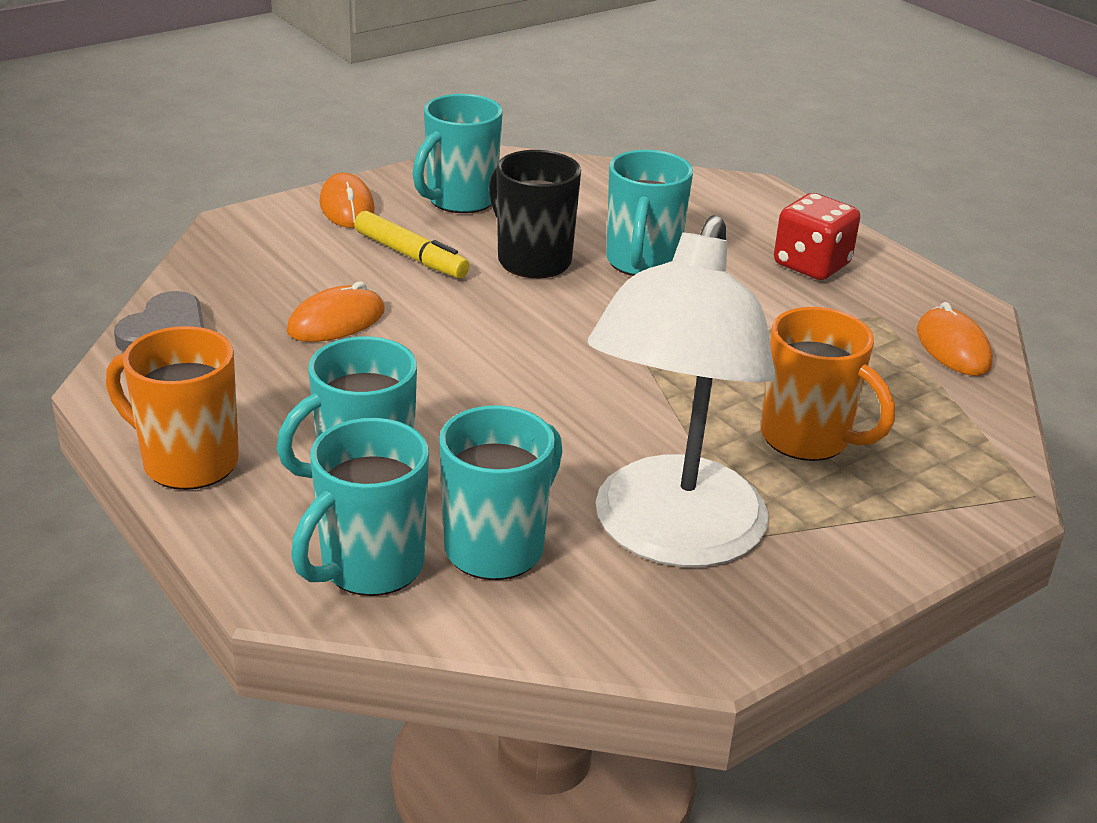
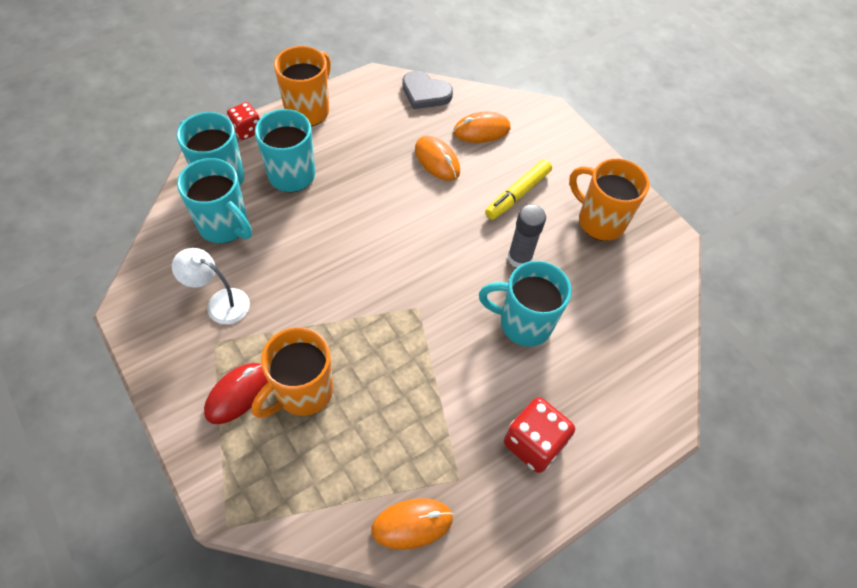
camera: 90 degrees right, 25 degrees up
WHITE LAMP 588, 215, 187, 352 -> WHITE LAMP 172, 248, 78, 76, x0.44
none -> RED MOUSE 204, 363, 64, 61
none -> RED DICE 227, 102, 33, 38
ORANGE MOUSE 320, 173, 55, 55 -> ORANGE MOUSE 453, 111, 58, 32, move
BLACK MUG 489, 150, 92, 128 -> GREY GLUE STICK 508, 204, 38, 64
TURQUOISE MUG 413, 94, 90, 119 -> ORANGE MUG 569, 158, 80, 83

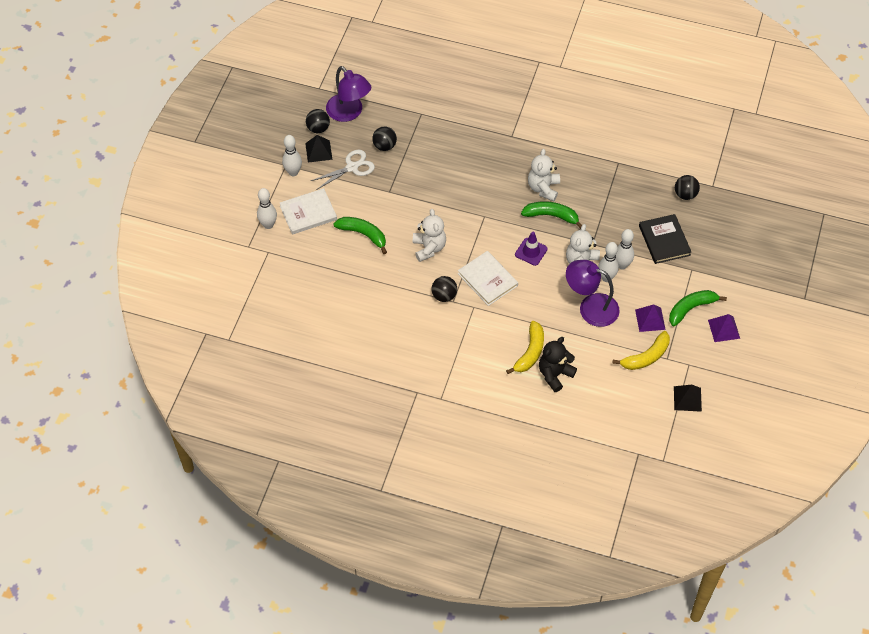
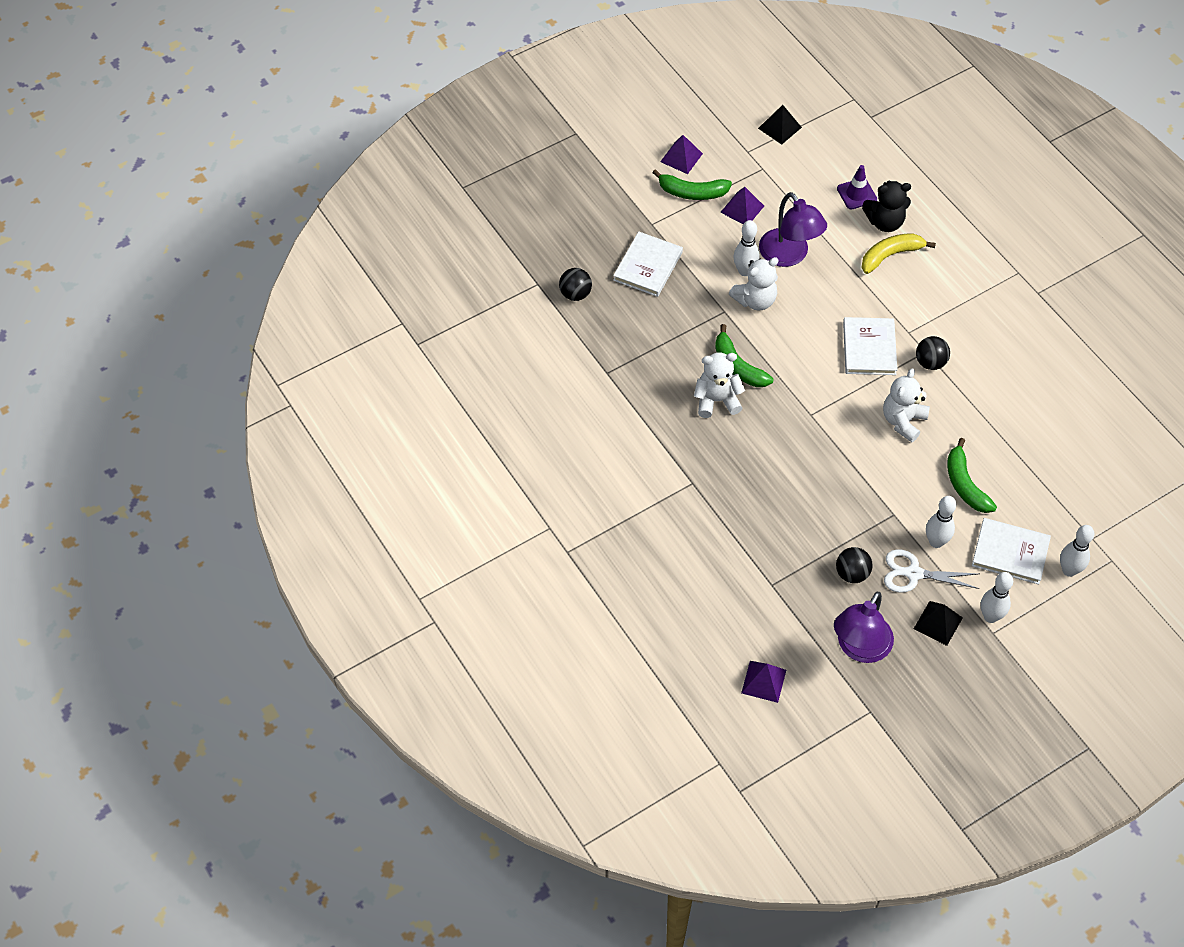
camera: 140 degrees left, 0 degrees up
BLACK BOOK 639, 214, 52, 50 -> WHITE BOOK 613, 231, 70, 66
WHITE TEDDY BEAR 528, 149, 32, 52 -> WHITE TEDDY BEAR 694, 353, 51, 65, 150 degrees counterclockwise
none -> PURPLE PYRAMID 741, 661, 45, 42
PURPLE LAMP 326, 66, 45, 56 -> PURPLE LAMP 834, 592, 60, 71, 150 degrees counterclockwise
PURPLE TRAFFIC CONE 515, 232, 33, 34 -> PURPLE TRAFFIC CONE 837, 165, 40, 44, move
WHITE BOWLING PIN 616, 229, 18, 41 -> WHITE BOWLING PIN 926, 496, 30, 52, move
BLACK BALL 306, 109, 24, 24 -> none
YELLOW BANANA 612, 331, 58, 39 -> none

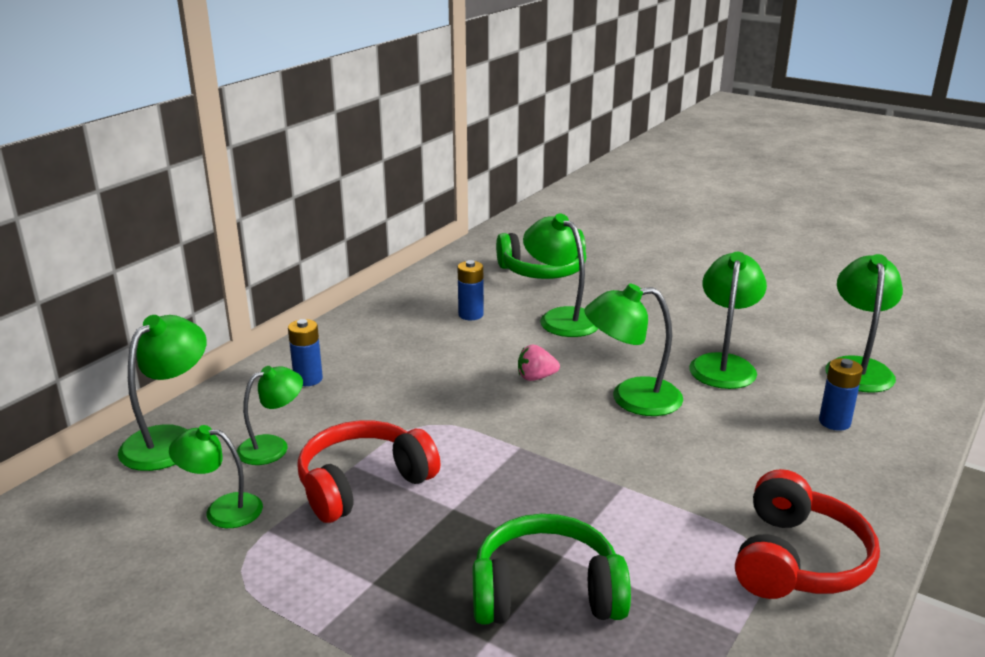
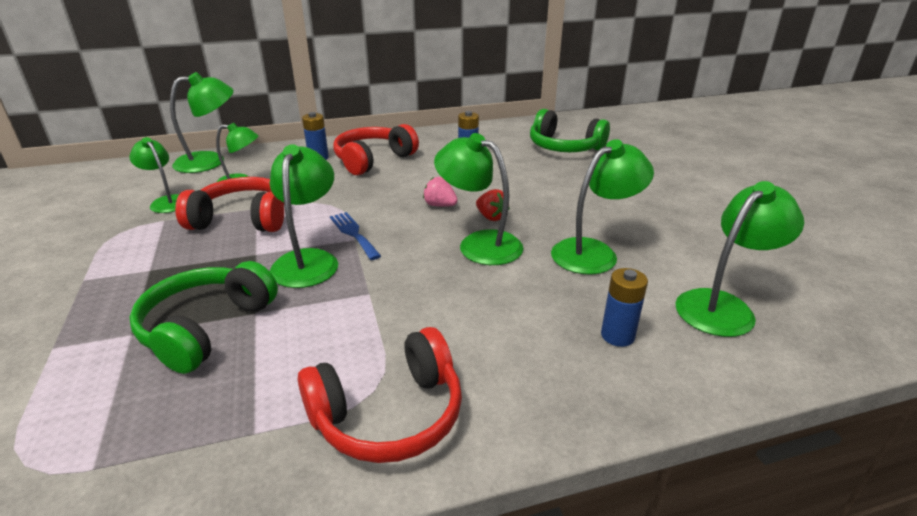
camera: 40 degrees right, 5 degrees up
GREEN HEADPHONES 473, 514, 158, 111 -> GREEN HEADPHONES 129, 261, 149, 113, 105 degrees counterclockwise
GREEN LAMP 523, 214, 75, 123 -> GREEN LAMP 270, 144, 68, 144, move
none -> BLUE FORK 330, 212, 51, 48
none -> RED HEADPHONES 333, 124, 86, 51
none -> RED STRAWBERRY 476, 189, 34, 32

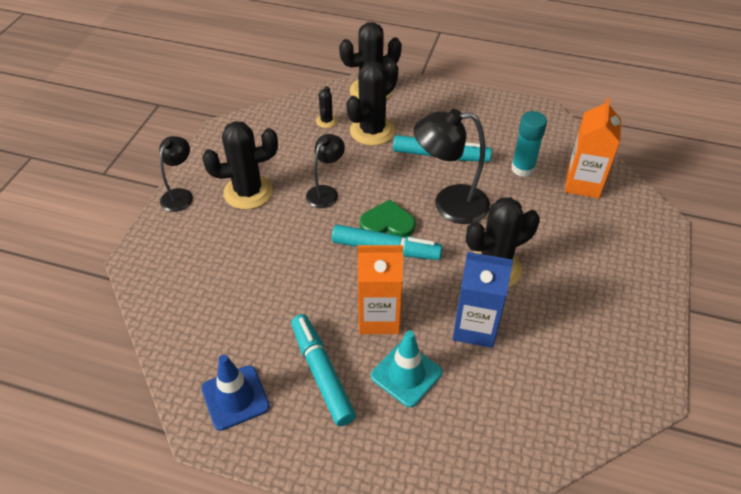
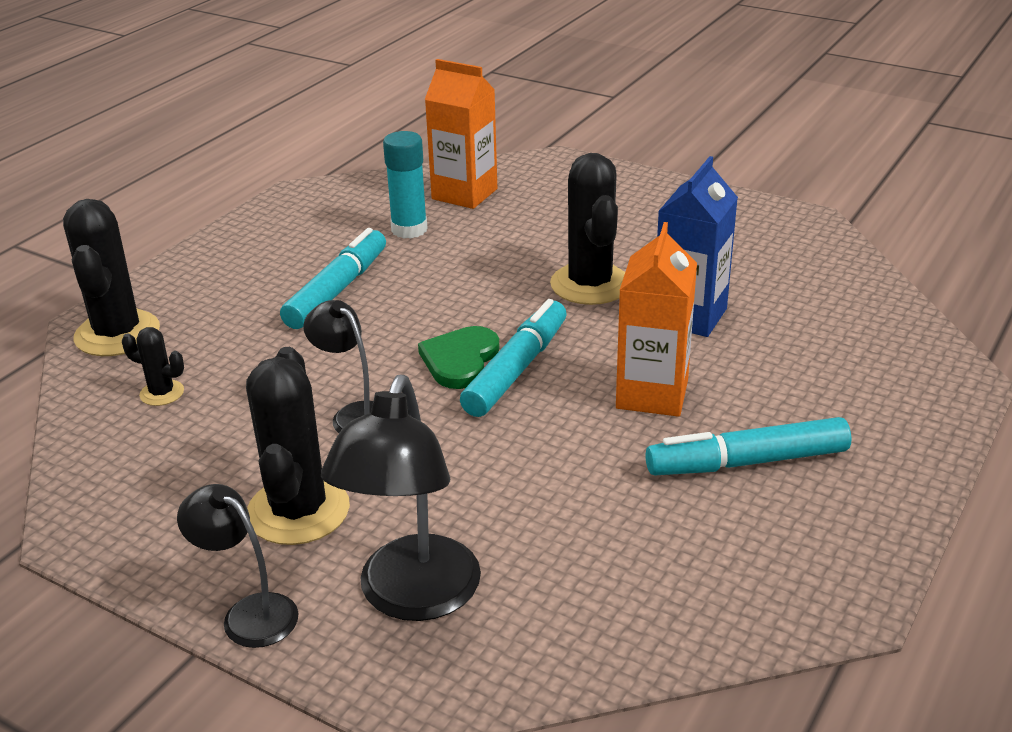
camera: 75 degrees left, 15 degrees down
BLACK LAMP 414, 109, 76, 115 -> BLACK LAMP 321, 375, 160, 246, move
BLUE TRAFFIC CONE 201, 355, 69, 76 -> none
BLACK CACTUS 346, 60, 52, 86 -> none
TURQUOISE TRAFFIC CONE 371, 331, 72, 76 -> none

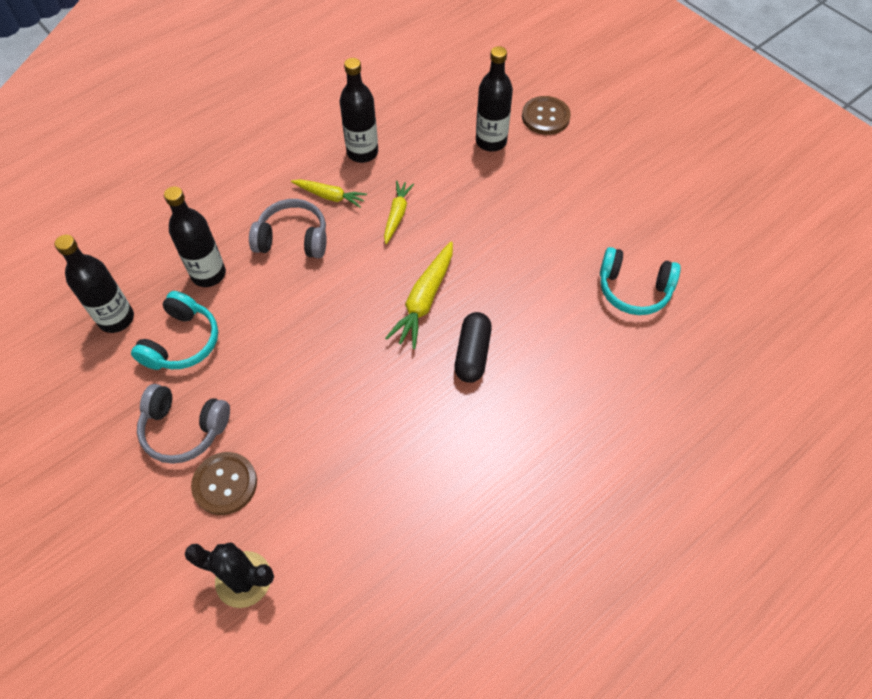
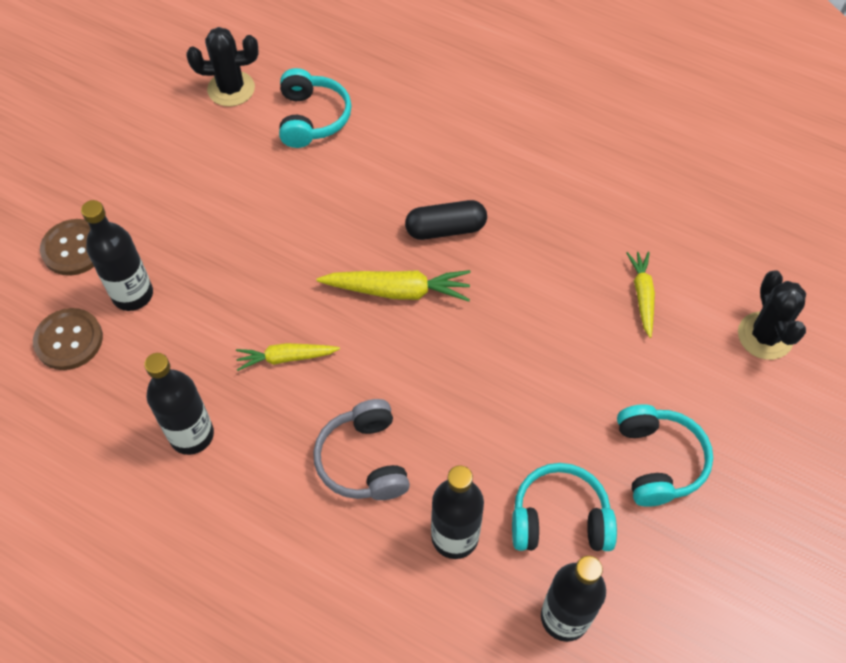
camera: 110 degrees left, 0 degrees up
BROWN BUTTON 191, 452, 66, 63 -> BROWN BUTTON 33, 308, 70, 62, move
none -> BLACK CACTUS 186, 27, 72, 80
GREY HEADPHONES 137, 384, 93, 80 -> TURQUOISE HEADPHONES 617, 404, 96, 103
YELLOW CARROT 291, 179, 76, 29 -> YELLOW CARROT 626, 251, 29, 87, move

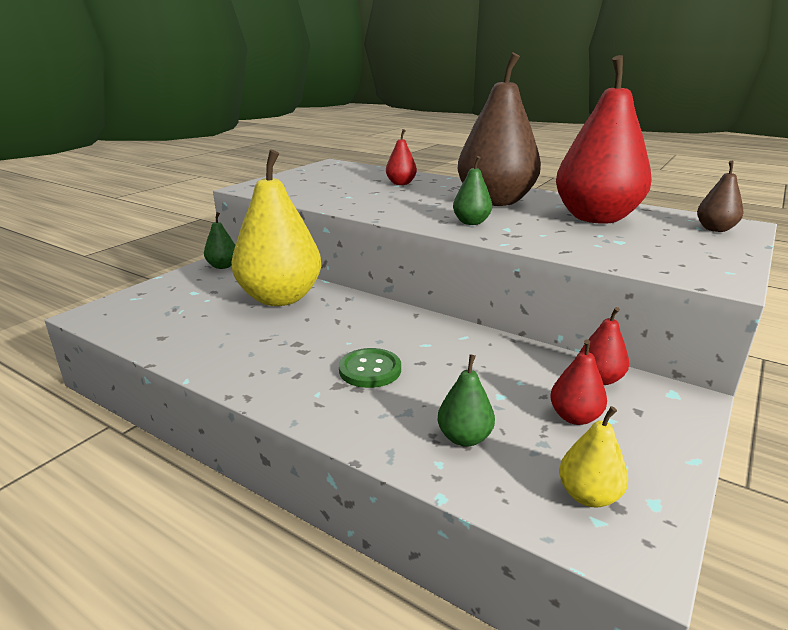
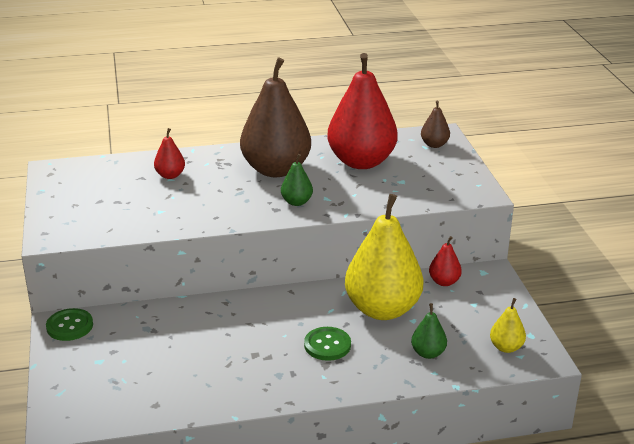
camera: 45 degrees left, 5 degrees up
GREEN PEAR 204, 212, 31, 57 -> GREEN BUTTON 46, 308, 47, 33
YELLOW PEAR 231, 149, 90, 157 -> YELLOW PEAR 345, 194, 78, 126, move
RED PEAR 550, 339, 57, 86 -> none

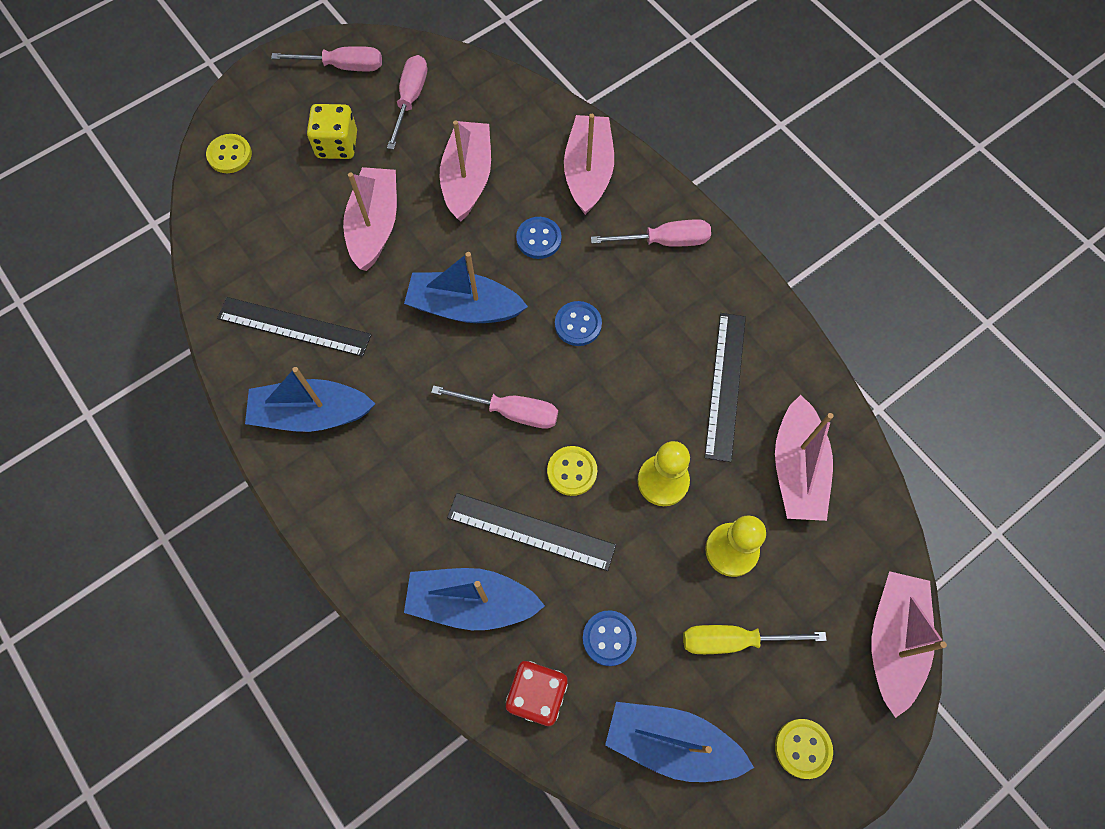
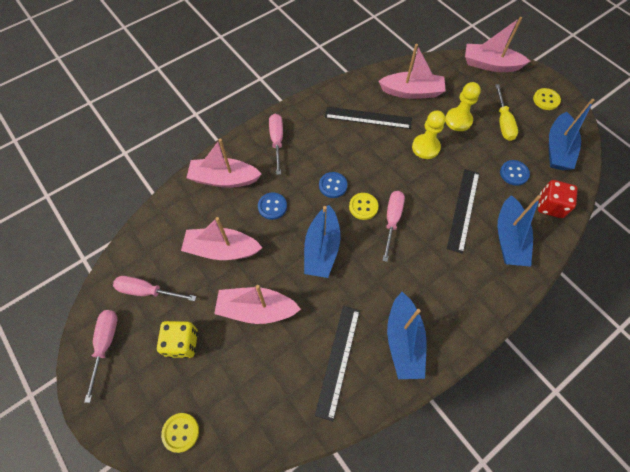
camera: 90 degrees left, 5 degrees down
YELLOW BUTTON 547, 446, 50, 50 -> YELLOW BUTTON 349, 193, 29, 27, move

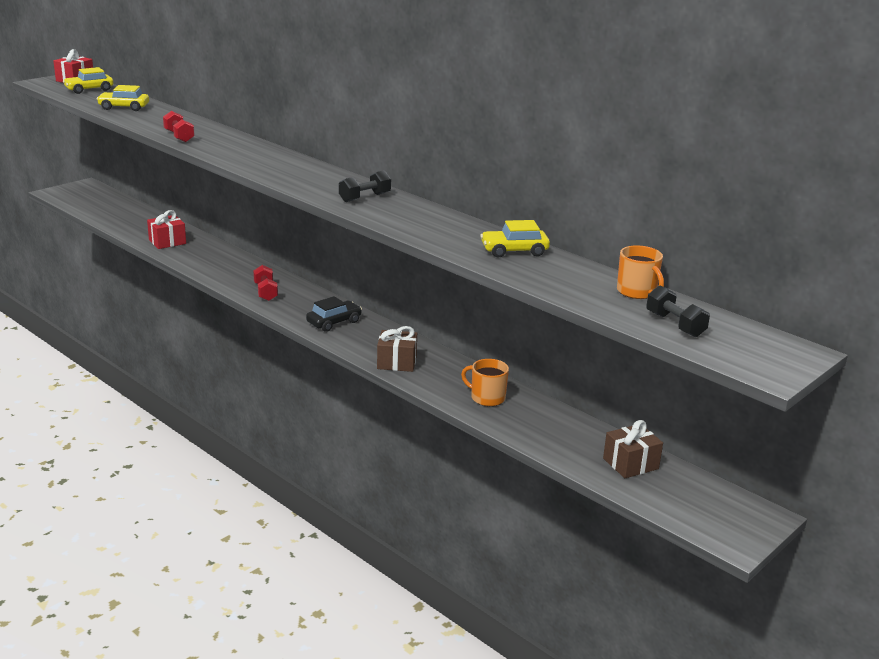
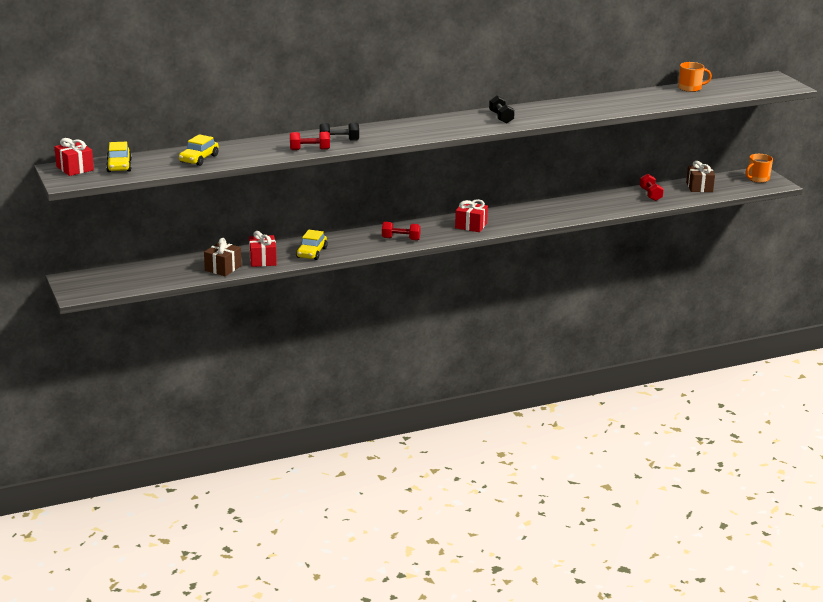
camera: 65 degrees left, 0 degrees up
BROWN GIFT 377, 326, 40, 46 -> BROWN GIFT 204, 238, 38, 38, move
YELLOW CAR 480, 220, 70, 37 -> YELLOW CAR 296, 230, 32, 30, move
BLACK DUMBBELL 646, 285, 64, 52 -> BLACK DUMBBELL 319, 123, 40, 18, move
BLACK CAR 306, 296, 56, 36 -> RED GIFT 455, 199, 33, 33
none -> RED DUMBBELL 640, 174, 24, 27
ORANGE MUG 461, 359, 48, 47 -> ORANGE MUG 746, 154, 27, 29, move

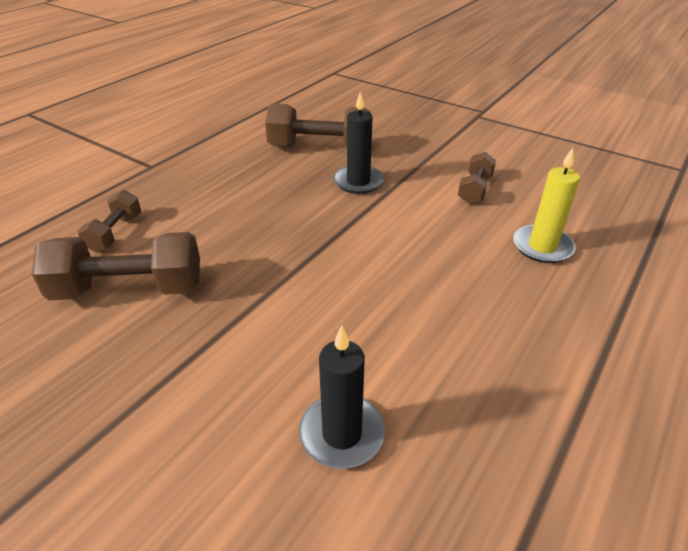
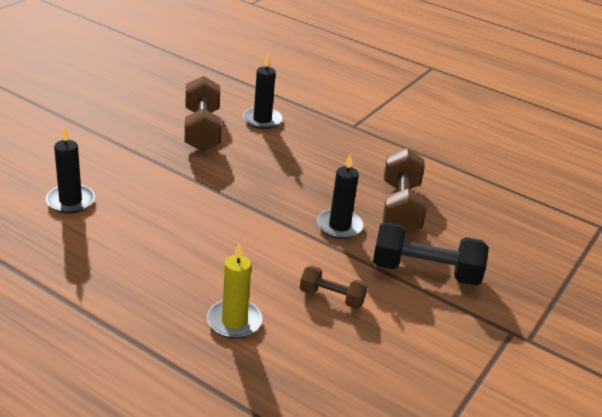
camera: 85 degrees right, 5 degrees down
BROWN DUMBBELL 78, 190, 63, 63 -> BLACK CANDLE 243, 54, 40, 75
none -> BLACK DUMBBELL 373, 222, 116, 64

